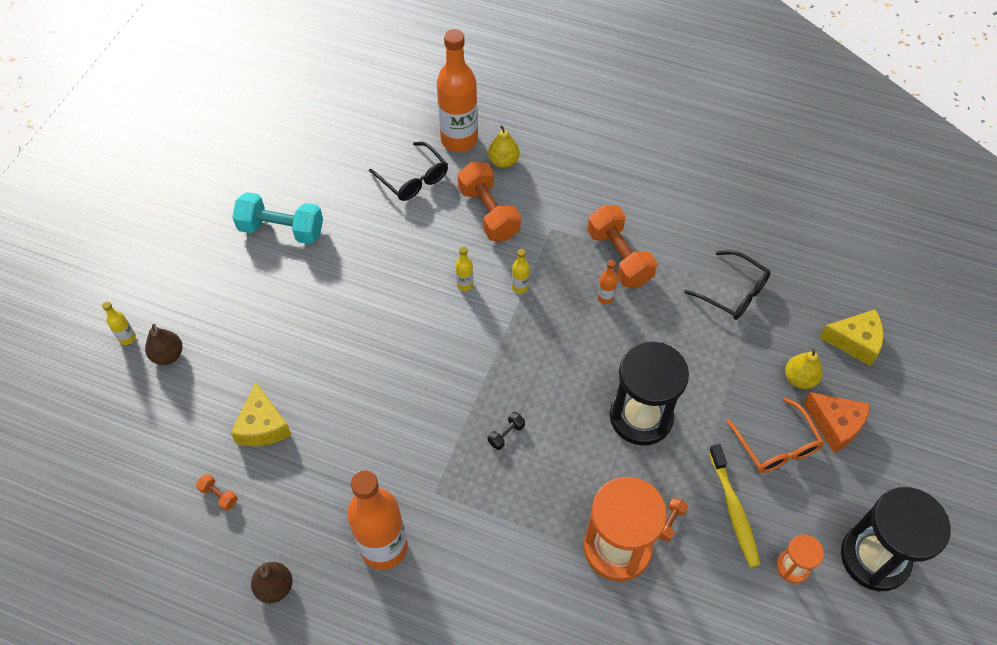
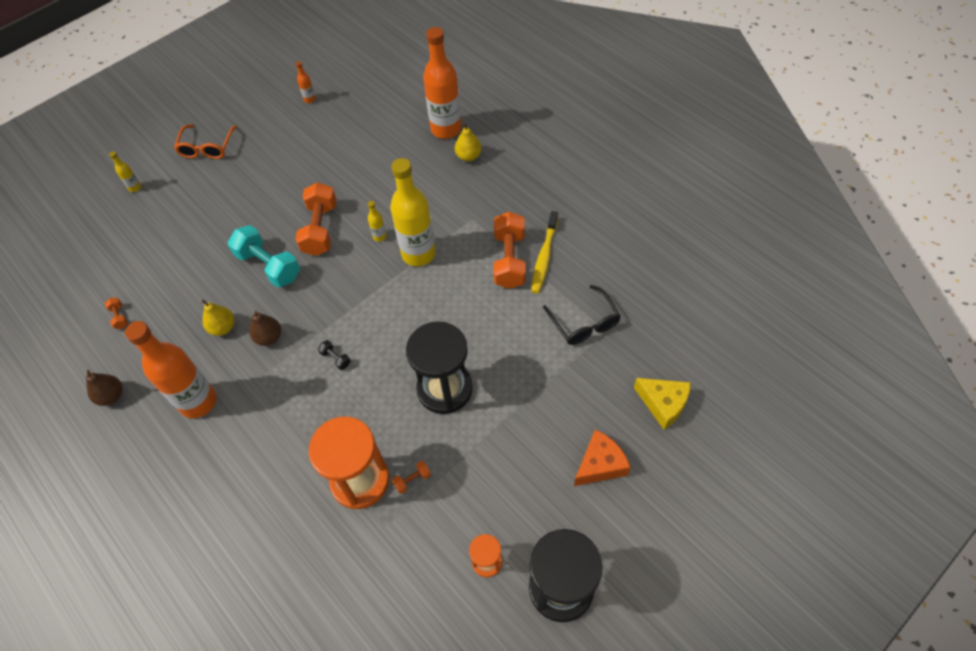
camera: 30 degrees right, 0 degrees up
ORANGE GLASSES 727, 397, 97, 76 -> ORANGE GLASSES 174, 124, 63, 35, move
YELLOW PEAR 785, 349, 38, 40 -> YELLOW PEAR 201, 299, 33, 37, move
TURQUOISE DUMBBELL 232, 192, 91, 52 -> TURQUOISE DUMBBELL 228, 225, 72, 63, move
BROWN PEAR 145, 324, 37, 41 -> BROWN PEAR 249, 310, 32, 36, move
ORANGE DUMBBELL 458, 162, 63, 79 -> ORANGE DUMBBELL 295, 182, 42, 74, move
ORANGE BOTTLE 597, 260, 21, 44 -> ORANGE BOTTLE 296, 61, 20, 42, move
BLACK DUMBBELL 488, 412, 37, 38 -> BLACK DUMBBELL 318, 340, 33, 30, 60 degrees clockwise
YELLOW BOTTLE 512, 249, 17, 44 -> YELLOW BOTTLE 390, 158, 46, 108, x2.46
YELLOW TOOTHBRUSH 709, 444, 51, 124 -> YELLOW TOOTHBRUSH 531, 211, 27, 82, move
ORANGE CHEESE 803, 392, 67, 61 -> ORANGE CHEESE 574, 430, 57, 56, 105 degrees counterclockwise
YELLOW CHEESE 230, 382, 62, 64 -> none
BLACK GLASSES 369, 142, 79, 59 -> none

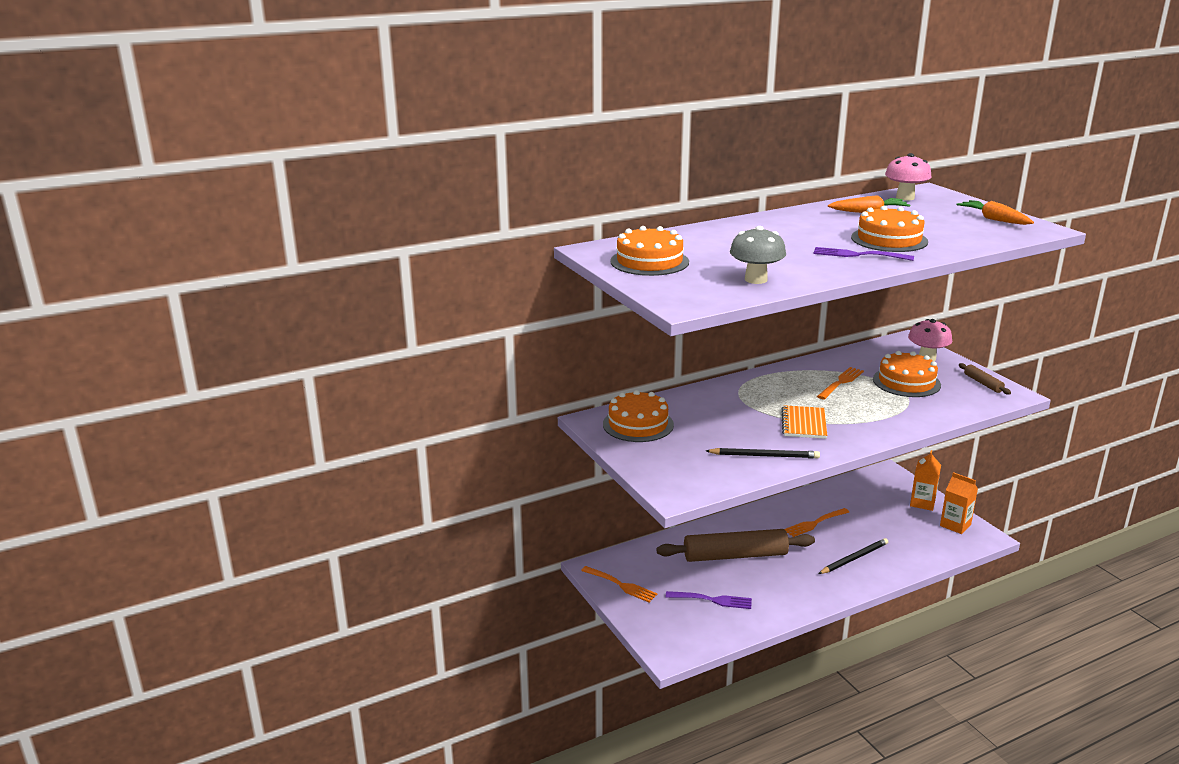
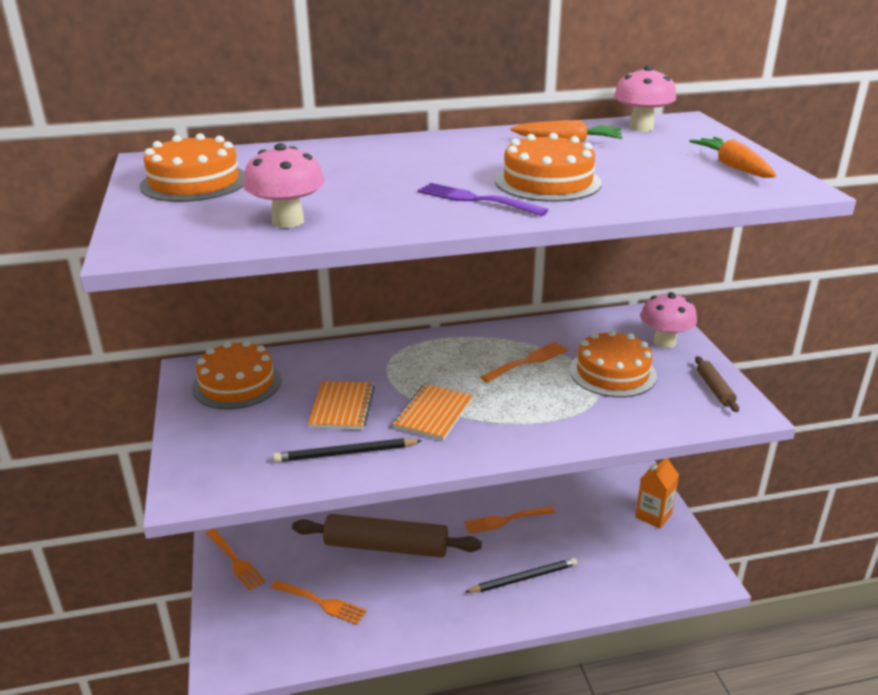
camera: 15 degrees right, 5 degrees up
GREY MUSHROOM 730, 226, 56, 58 -> PINK MUSHROOM 243, 143, 81, 85
PURPLE FORK 666, 591, 86, 18 -> ORANGE FORK 271, 580, 96, 45
BLACK PENCIL 706, 448, 114, 11 -> BLACK PENCIL 273, 438, 150, 25, 150 degrees clockwise
none -> ORANGE NOTEBOOK 308, 381, 67, 49
ORANGE CARTON 940, 472, 38, 62 -> none

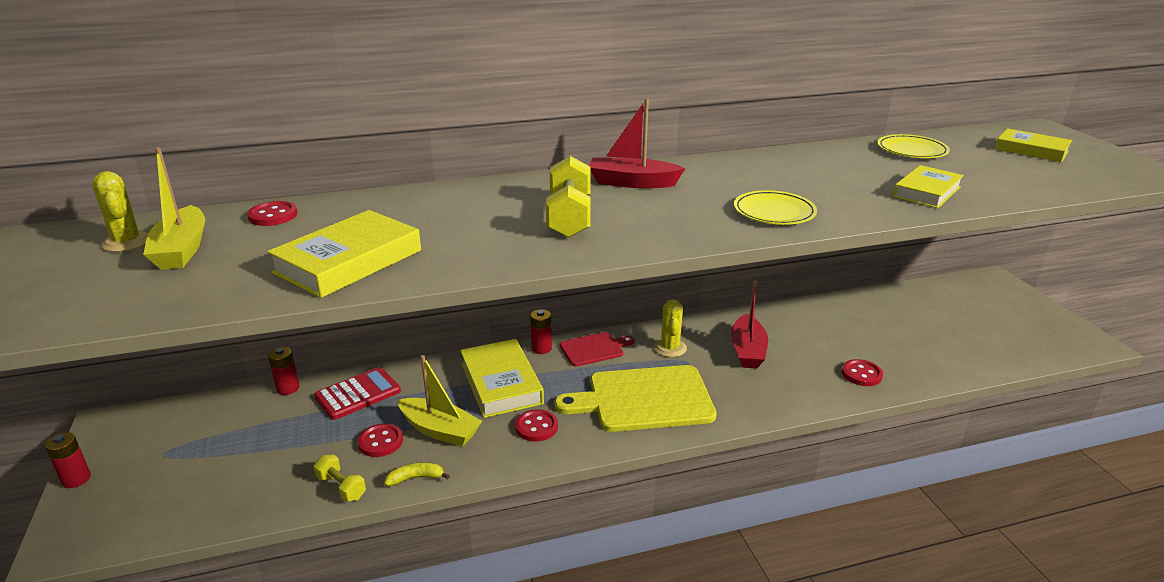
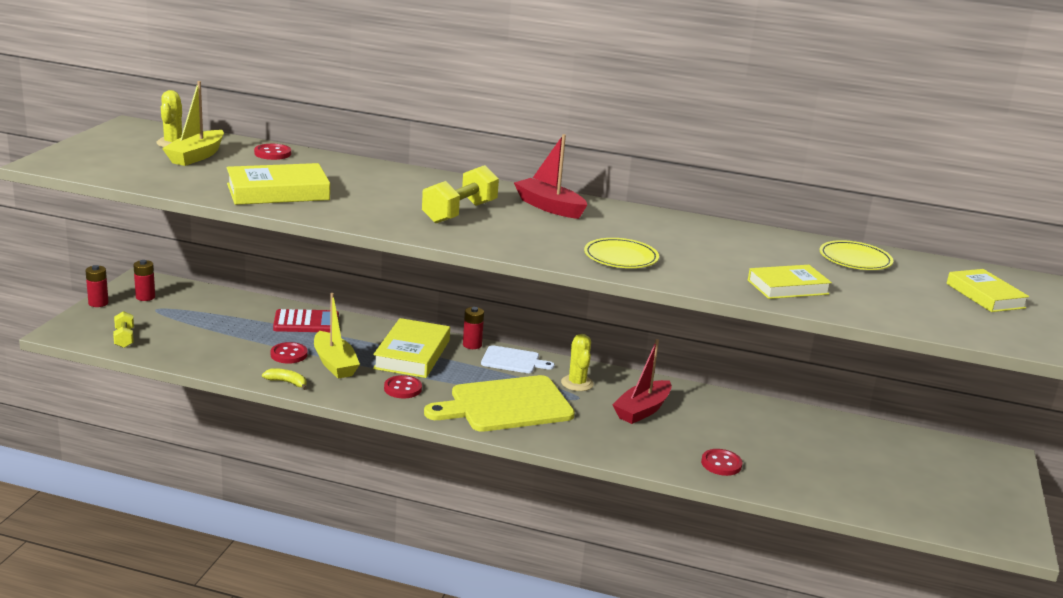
camera: 30 degrees right, 5 degrees down
YELLOW DUMBBELL 313, 454, 53, 48 -> YELLOW DUMBBELL 113, 311, 21, 37, move
RED BATTERY 268, 347, 31, 48 -> RED BATTERY 133, 260, 22, 41, move
YELLOW CUTTING BOARD 555, 365, 162, 67 -> YELLOW CUTTING BOARD 424, 375, 151, 57, 45 degrees counterclockwise
RED CUTTING BOARD 560, 332, 75, 34 -> WHITE CUTTING BOARD 481, 345, 74, 28
YELLOW CACTUS 654, 299, 33, 58 -> YELLOW CACTUS 561, 334, 33, 57, 45 degrees counterclockwise

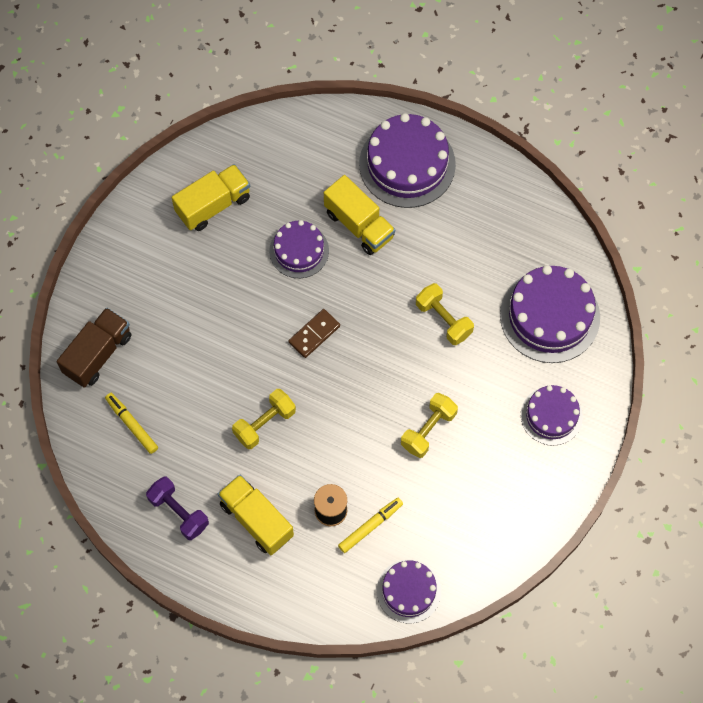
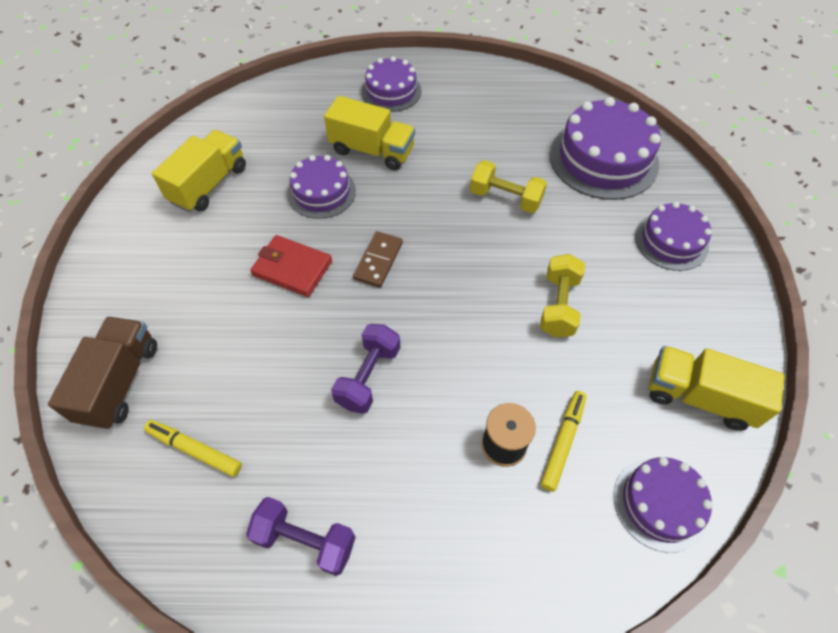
camera: 25 degrees left, 10 degrees down
none -> RED WALLET 250, 235, 82, 62
YELLOW DUMBBELL 232, 389, 64, 60 -> PURPLE DUMBBELL 331, 324, 69, 90
PURPLE CAKE 359, 113, 97, 95 -> PURPLE CAKE 361, 56, 60, 56, x0.61
YELLOW TRUCK 218, 474, 76, 81 -> YELLOW TRUCK 649, 346, 136, 85, move

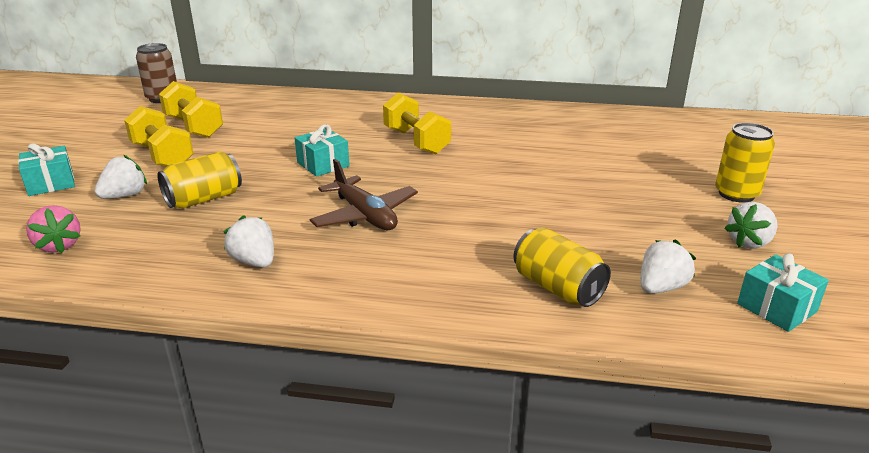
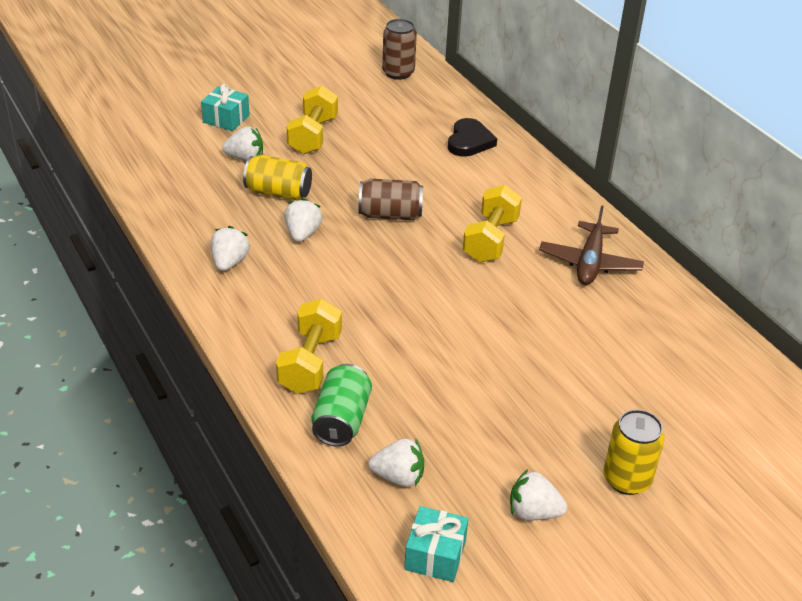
camera: 50 degrees right, 10 degrees up
YELLOW DUMBBELL 159, 81, 64, 57 -> YELLOW DUMBBELL 276, 299, 66, 95, move
none -> WHITE STRAWBERRY 284, 198, 38, 44
YELLOW CAN 514, 227, 97, 80 -> GREEN CAN 311, 364, 61, 82
TURQUOISE GIFT 295, 124, 55, 53 -> BROWN CAN 358, 179, 65, 41
none -> BLACK HEART 448, 118, 49, 39
BROWN PLANE 310, 159, 108, 71 -> BROWN PLANE 539, 205, 105, 80, move
PINK STRAWBERRY 26, 205, 55, 48 -> none

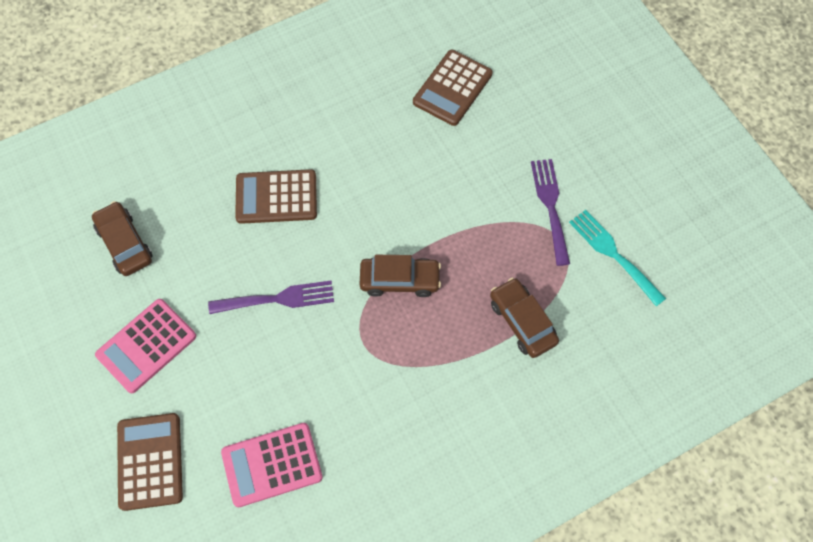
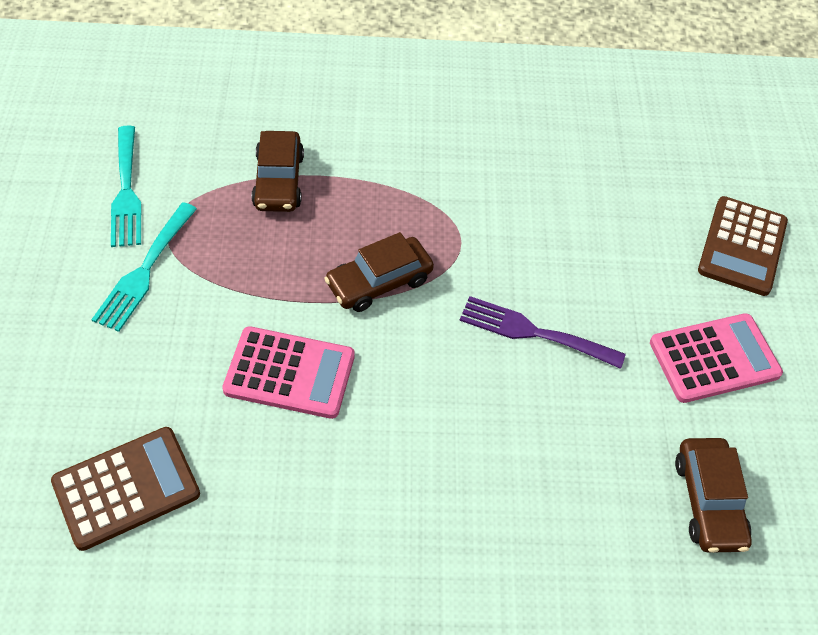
camera: 155 degrees left, 10 degrees down
PURPLE FORK 531, 159, 39, 107 -> TURQUOISE FORK 91, 202, 106, 130
PINK CALCULATOR 221, 423, 102, 84 -> PINK CALCULATOR 222, 326, 133, 93, move
BROWN CAR 360, 255, 81, 42 -> BROWN CAR 324, 232, 110, 80, 60 degrees counterclockwise
BROWN CALCULATOR 235, 169, 82, 55 -> none

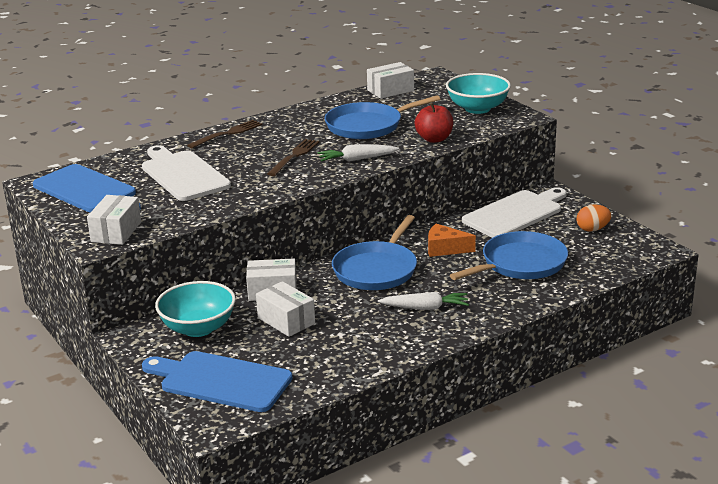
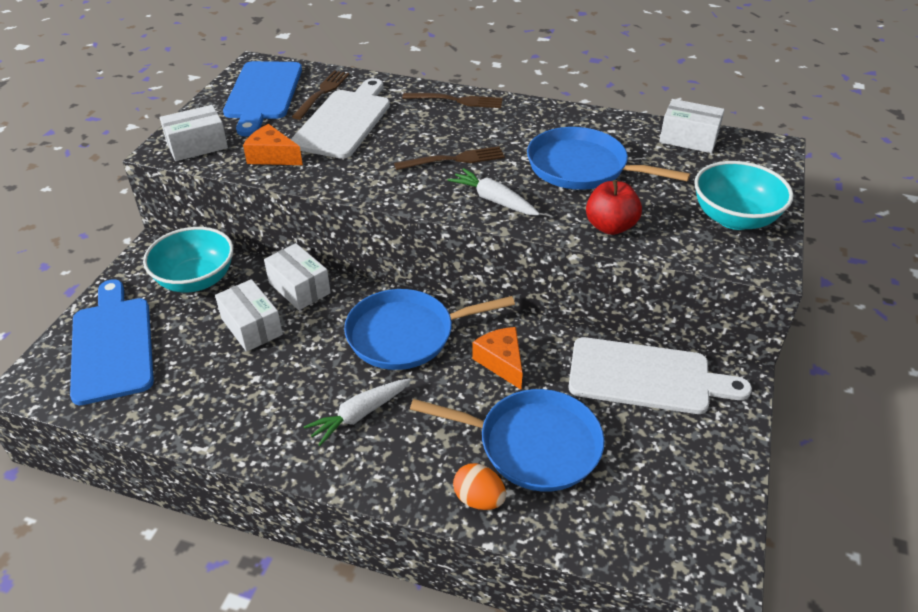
camera: 50 degrees right, 15 degrees up
WHITE BOX 256, 281, 59, 56 -> WHITE BOX 215, 279, 68, 73, 45 degrees counterclockwise
none -> ORANGE CHEESE 243, 124, 60, 41
none -> BROWN FORK 292, 70, 58, 50
WHITE CARROT 378, 292, 91, 18 -> WHITE CARROT 304, 378, 107, 68, 90 degrees clockwise
ORANGE EGG 576, 205, 36, 27 -> ORANGE EGG 453, 463, 53, 47, move

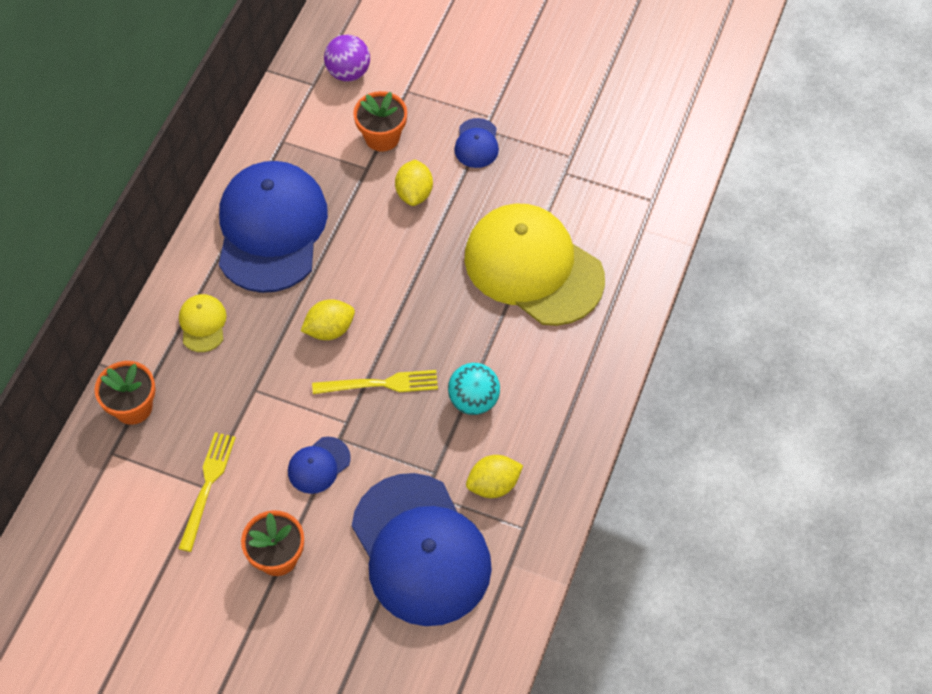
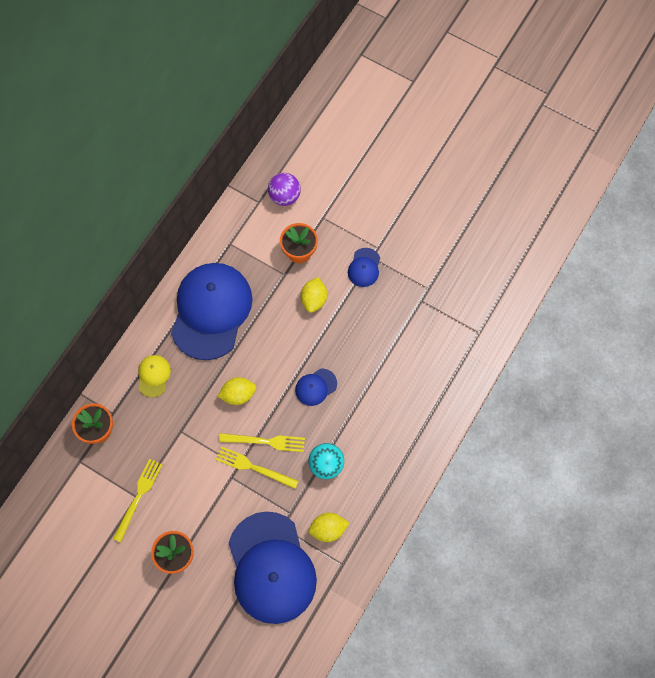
camera: 10 degrees right, 10 degrees up
none -> YELLOW FORK 215, 446, 83, 43
BLUE CAP 288, 437, 63, 57 -> BLUE CAP 295, 368, 42, 38, move
YELLOW CAP 464, 203, 141, 123 -> none

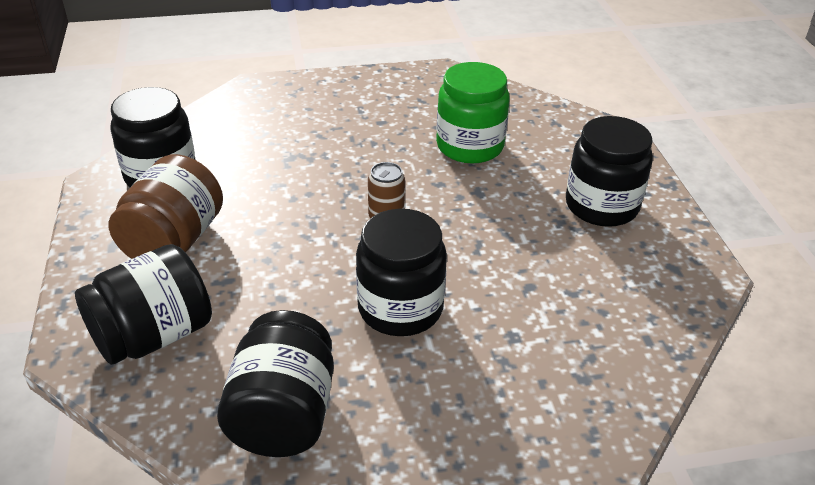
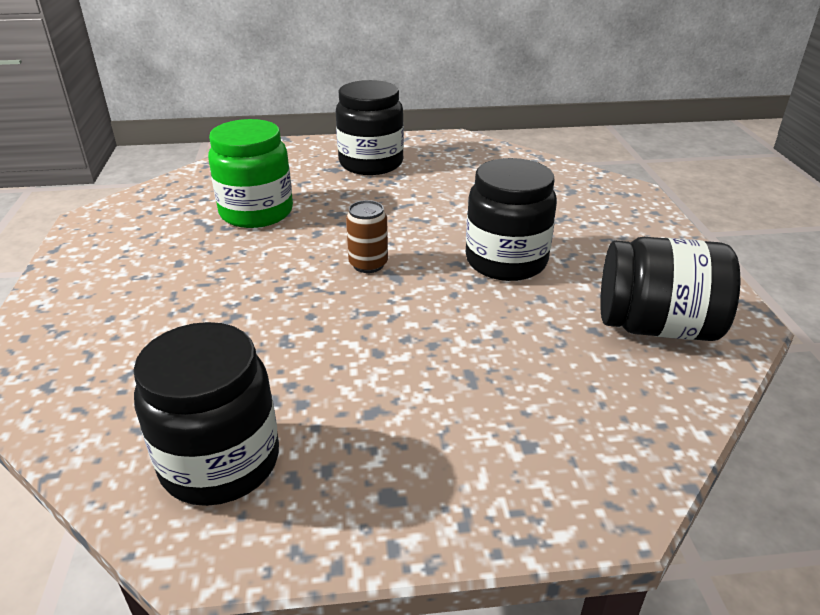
camera: 85 degrees left, 5 degrees down
BLACK JAR 75, 244, 137, 121 -> none
BROWN JAR 109, 154, 114, 105 -> none

